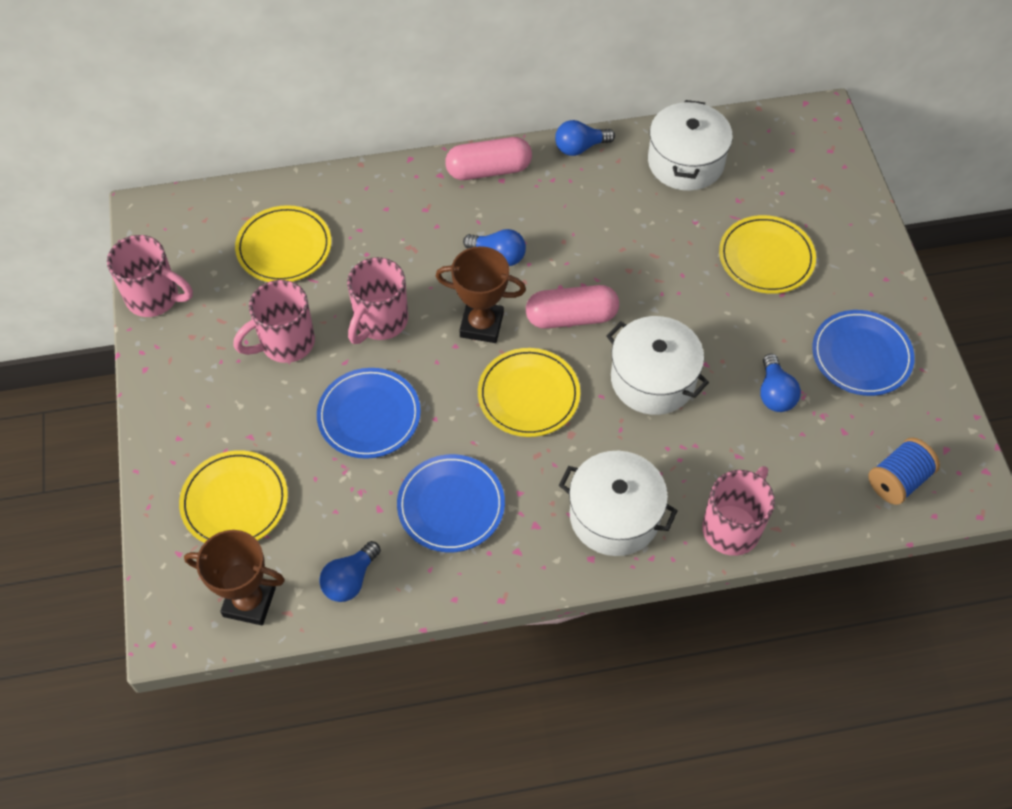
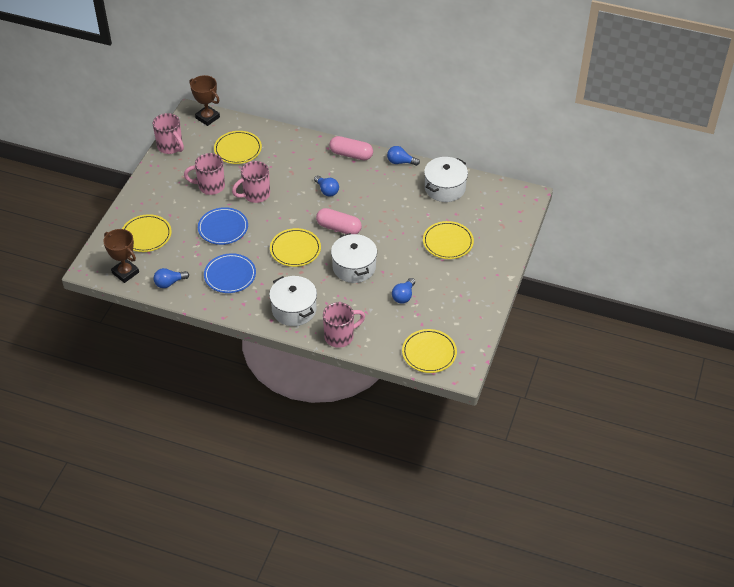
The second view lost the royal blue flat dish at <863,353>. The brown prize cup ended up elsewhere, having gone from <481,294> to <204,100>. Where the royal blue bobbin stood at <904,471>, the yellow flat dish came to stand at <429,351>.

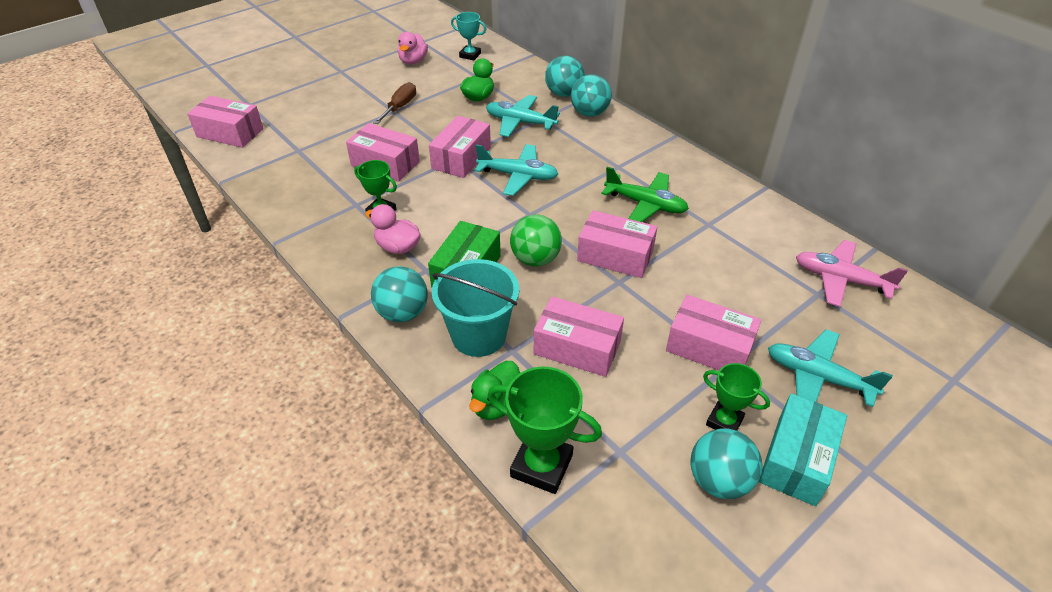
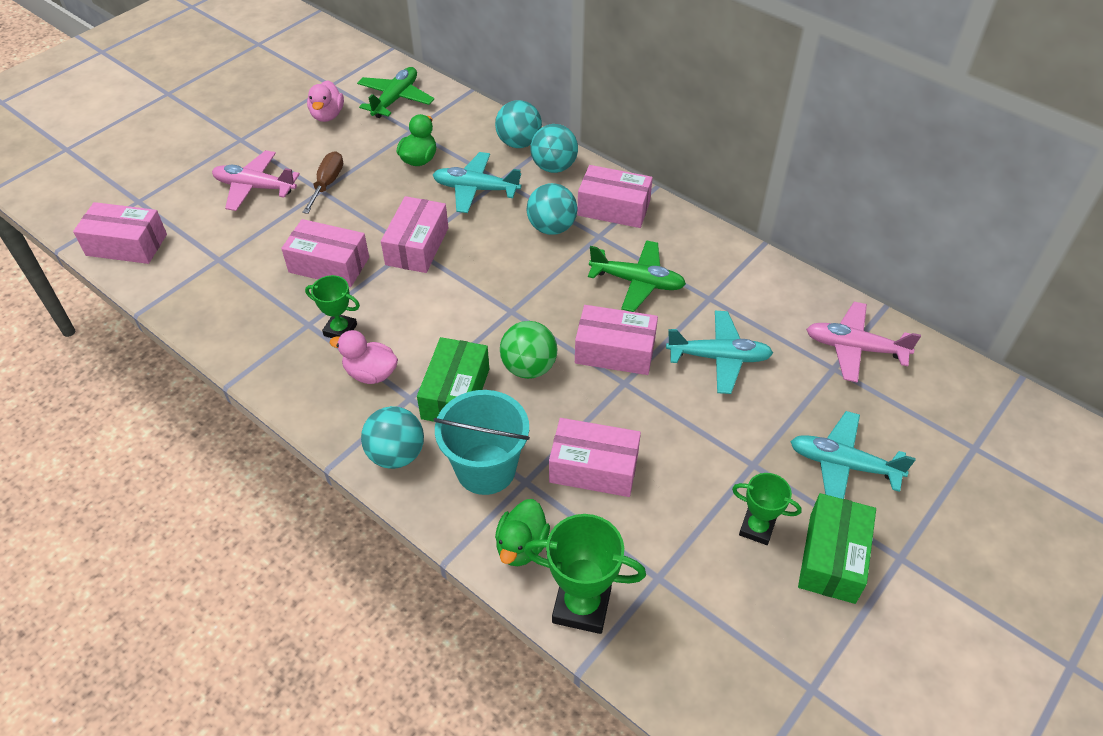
The second view gained the rosy plane at <256,180>. The aqua plane ended up elsewhere, having gone from <516,170> to <719,352>. The rosy package ended up elsewhere, having gone from <713,332> to <615,196>. The aqua play ball ended up elsewhere, having gone from <726,463> to <552,209>. Where the aqua prize cup stood at <468,36>, the green plane came to stand at <395,92>. What was the aqua package at <803,449> turned into the green package at <837,548>.

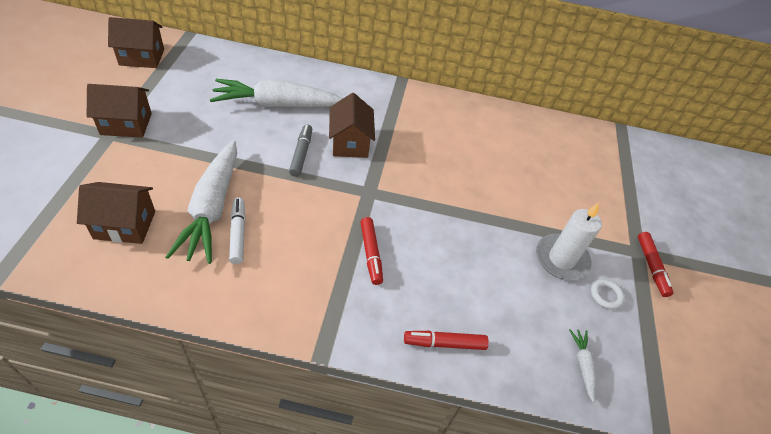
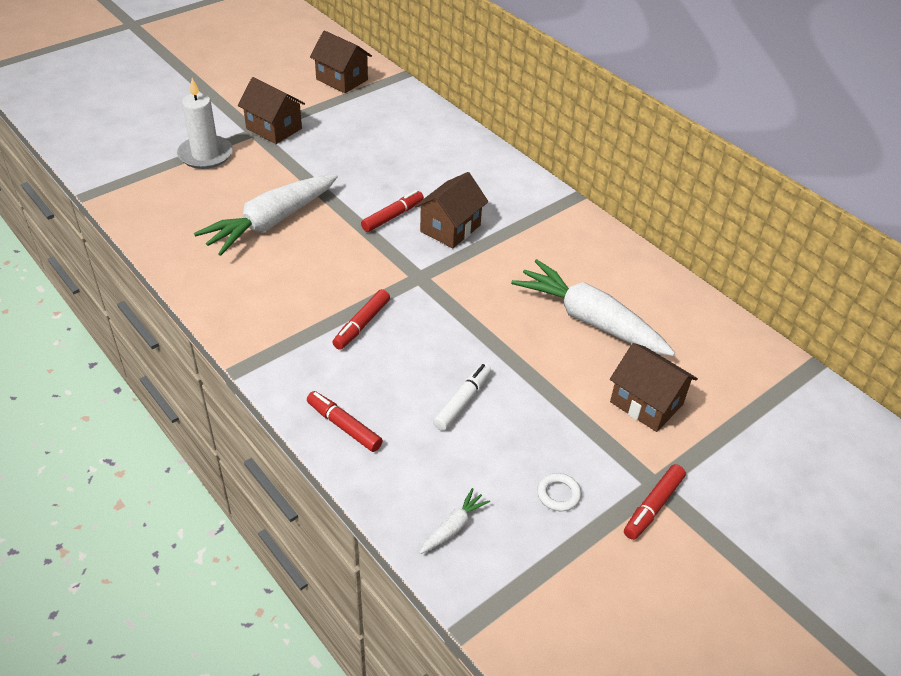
The brown house ended up elsewhere, having gone from <116,213> to <654,387>. The pure white carrot ended up elsewhere, having gone from <276,93> to <593,307>. The pure white marker ended up elsewhere, having gone from <237,230> to <462,397>. The pure white wax candle ended up elsewhere, having gone from <569,241> to <205,123>. What was the ash-grey marker at <300,150> turned into the red marker at <392,211>.

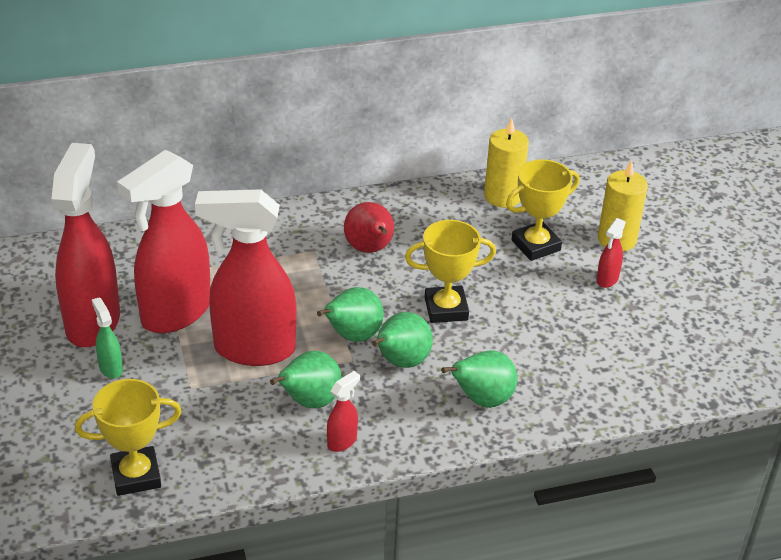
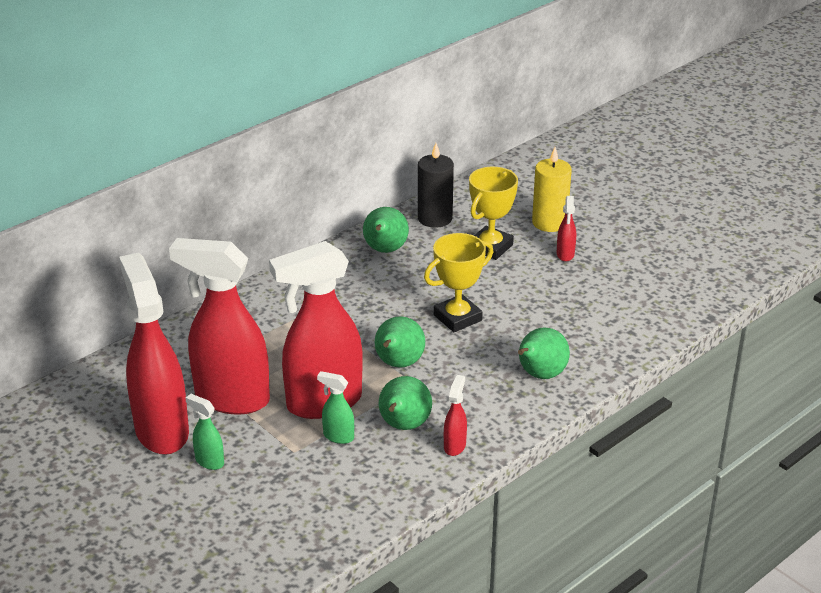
The second view lost the yellow prize cup at <128,437>. The second view lost the red pear at <369,227>. The second view gained the green spray bottle at <335,407>. The green pear ended up elsewhere, having gone from <402,340> to <386,230>. What was the yellow wax candle at <506,163> turned into the black wax candle at <436,185>. The red spray bottle at <163,241> ended up facing another way, 90 degrees clockwise from before.

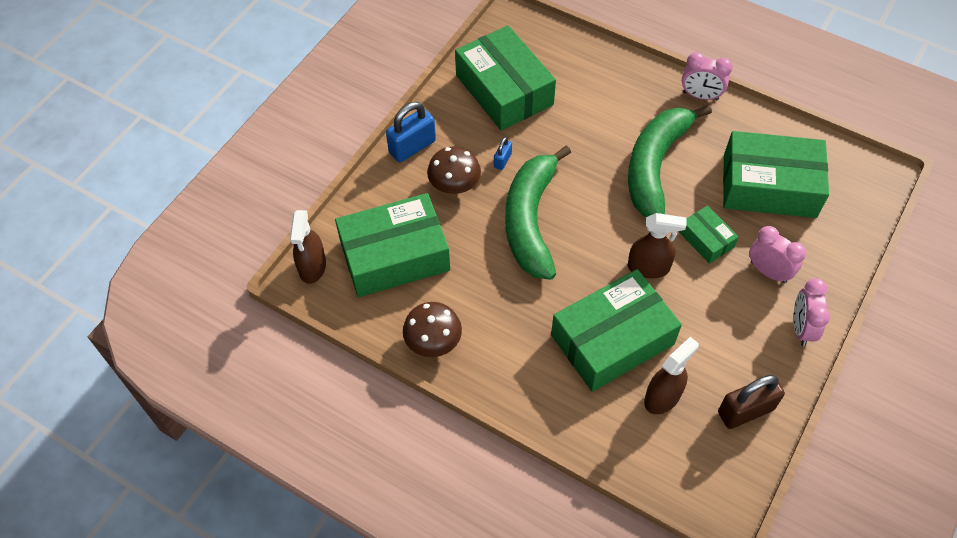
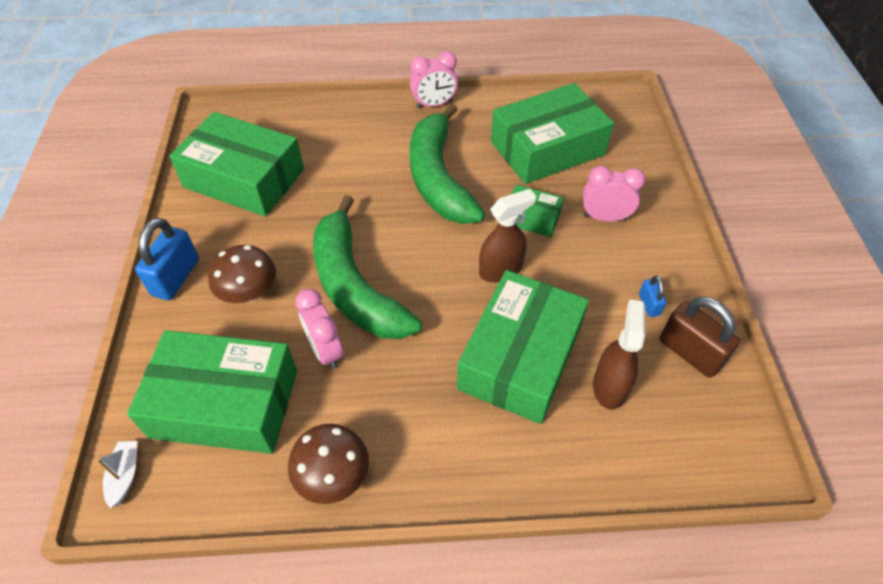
The royal blue lock ended up elsewhere, having gone from <503,153> to <652,296>. The rosy clock ended up elsewhere, having gone from <811,312> to <319,329>. Where the brown spray bottle stood at <308,247>, the pure white boat came to stand at <117,474>. The green package at <392,245> ended up facing another way, 60 degrees clockwise from before. The brown lock at <751,402> ended up facing another way, 75 degrees counterclockwise from before.

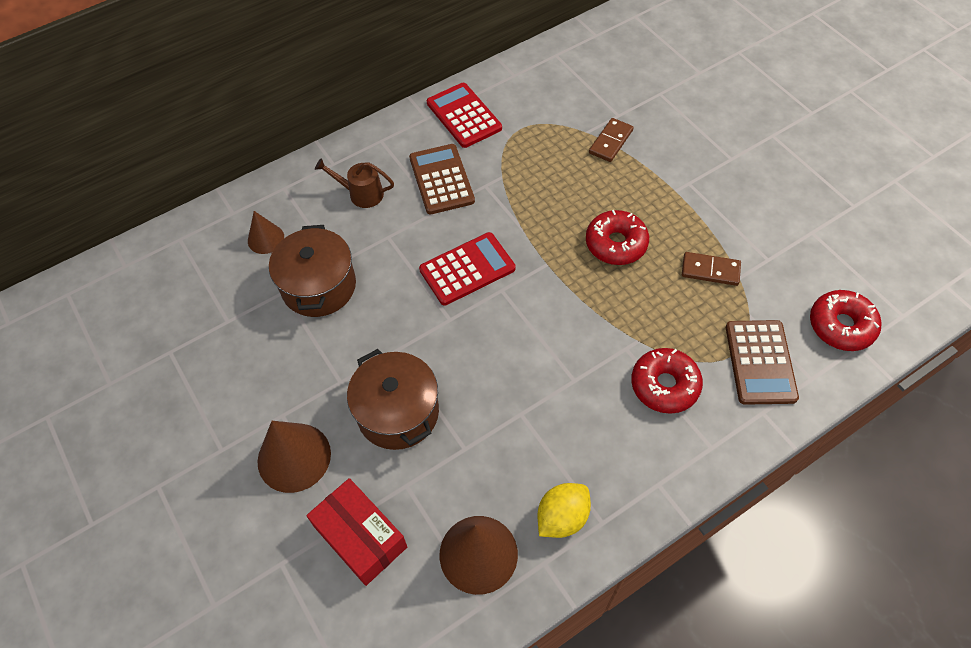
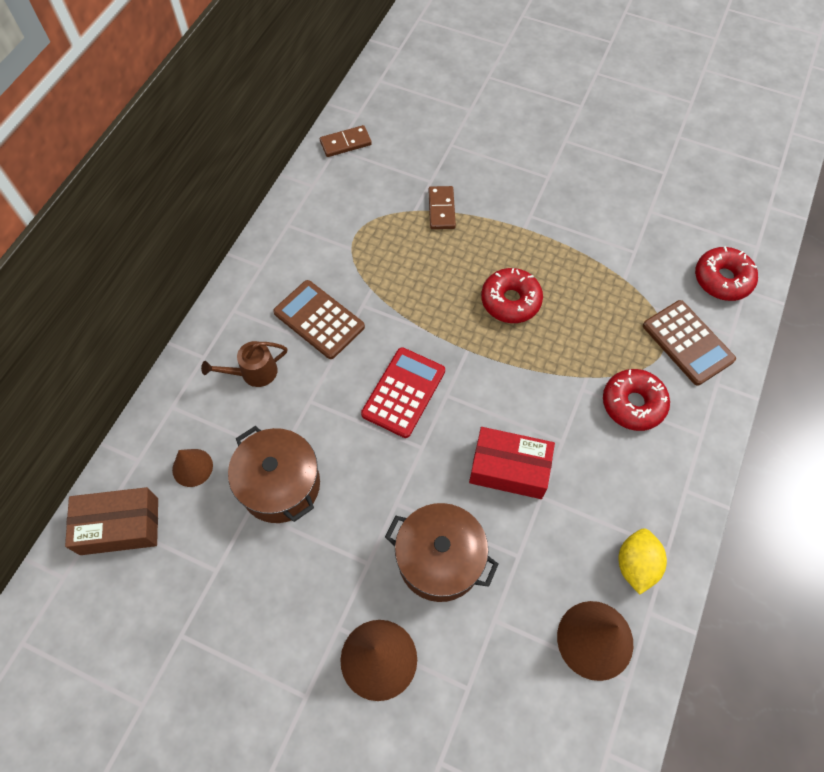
The second view lost the red adding machine at <464,115>. The second view gained the brown package at <111,521>. The red package ended up elsewhere, having gone from <356,532> to <512,463>. The brown domino ended up elsewhere, having gone from <711,269> to <346,141>.

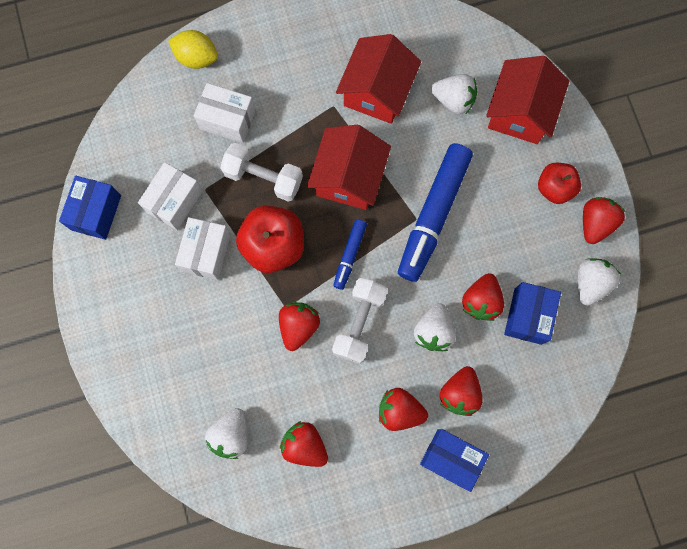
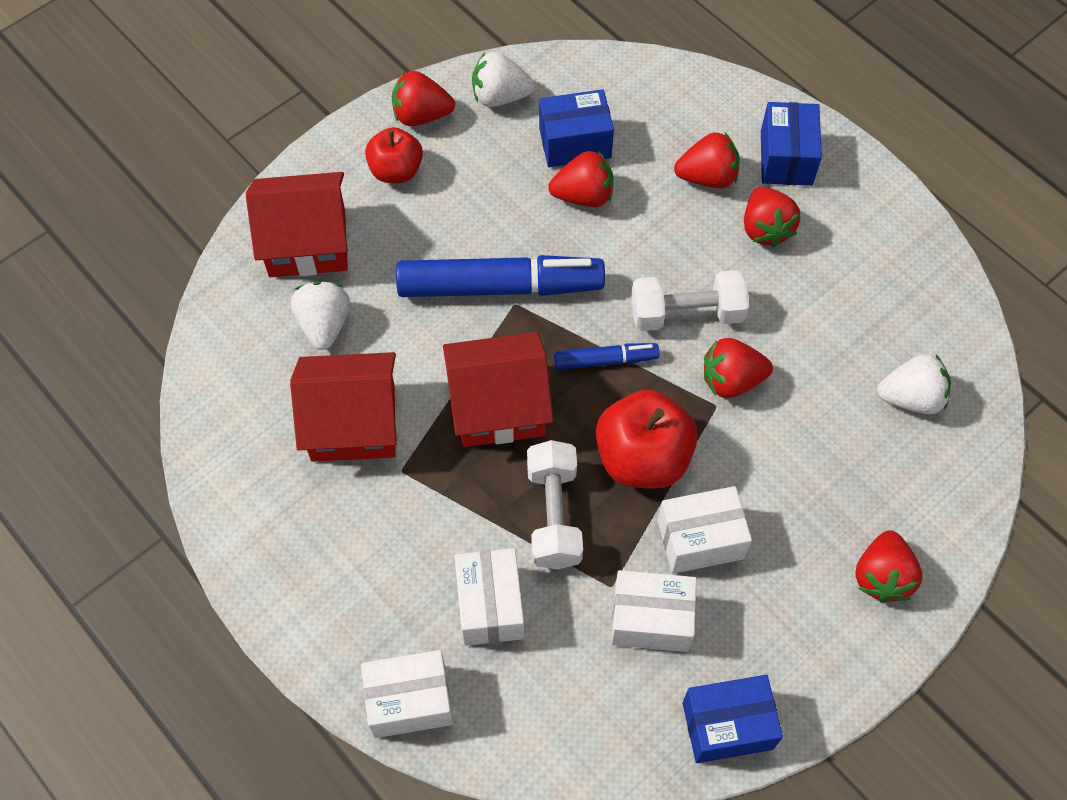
The second view lost the pure white toy strawberry at <435,327>. The red toy strawberry ended up elsewhere, having gone from <304,444> to <888,566>. Where the yellow toy lemon stood at <193,49>, the pure white package came to stand at <407,694>.

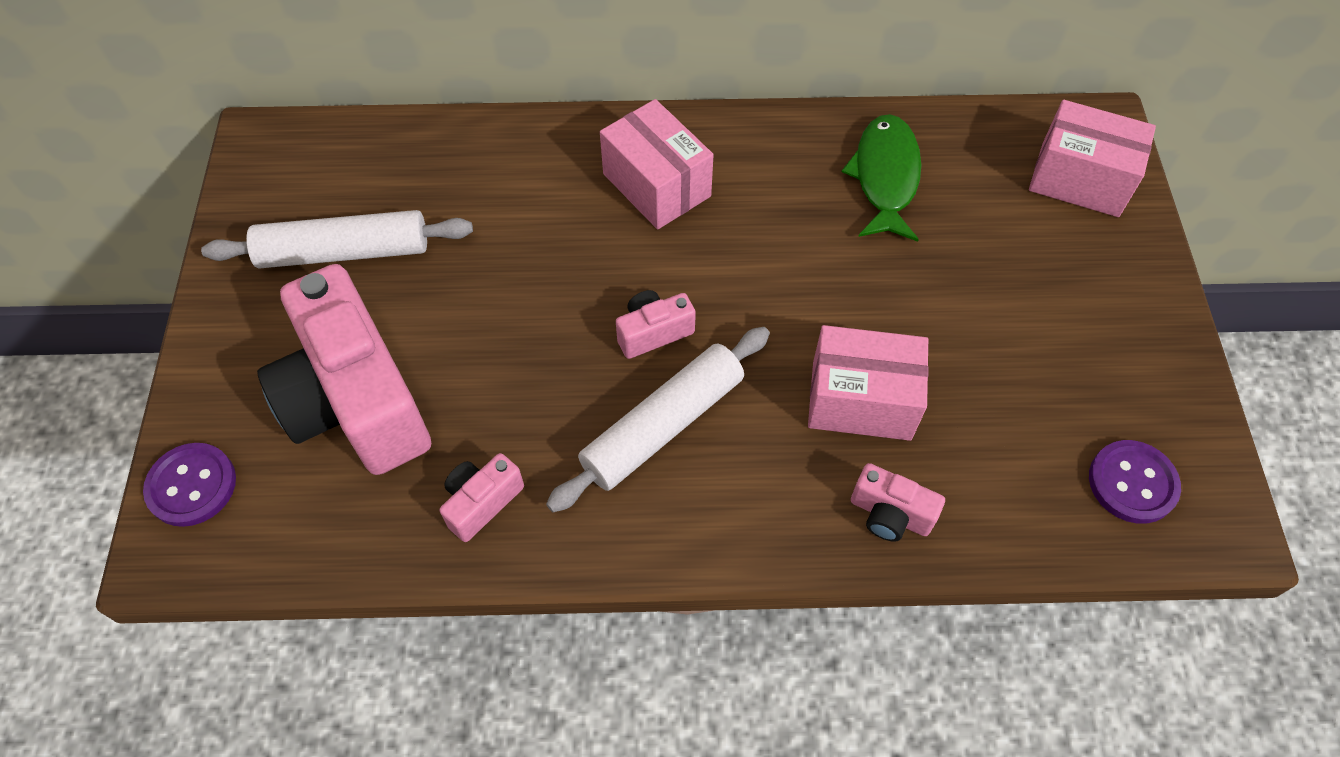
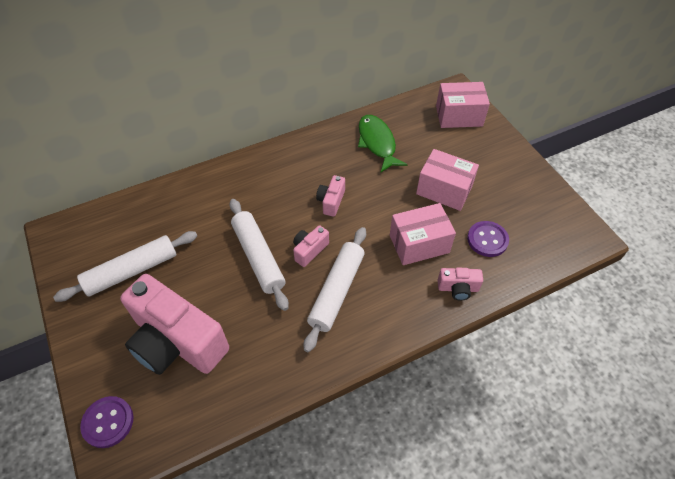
The second view gained the pure white pastry roller at <259,255>. The rosy photo camera ended up elsewhere, having gone from <481,497> to <330,196>. The rosy package ended up elsewhere, having gone from <657,164> to <447,180>. The violet shirt button ended up elsewhere, having gone from <1135,482> to <488,239>.

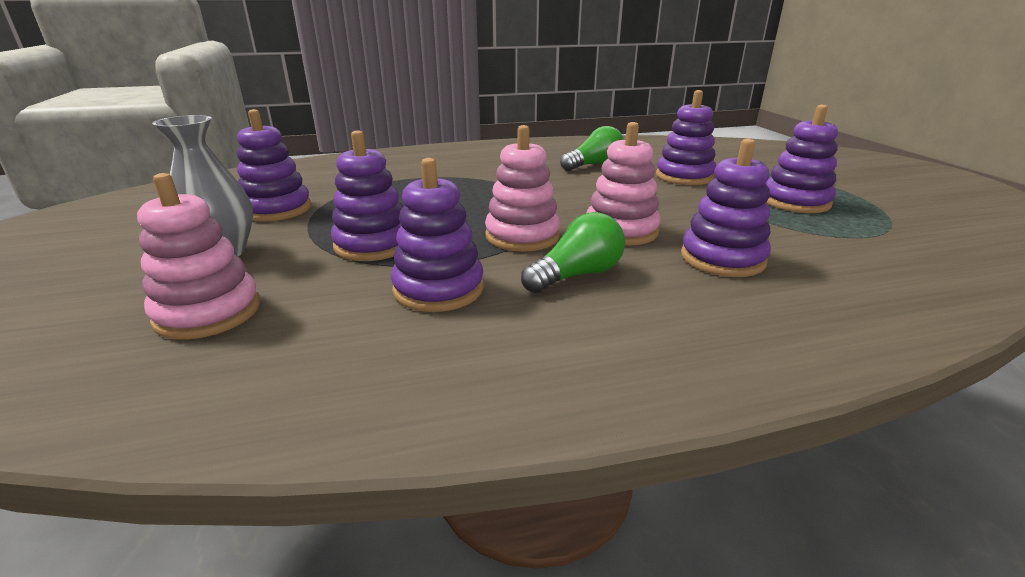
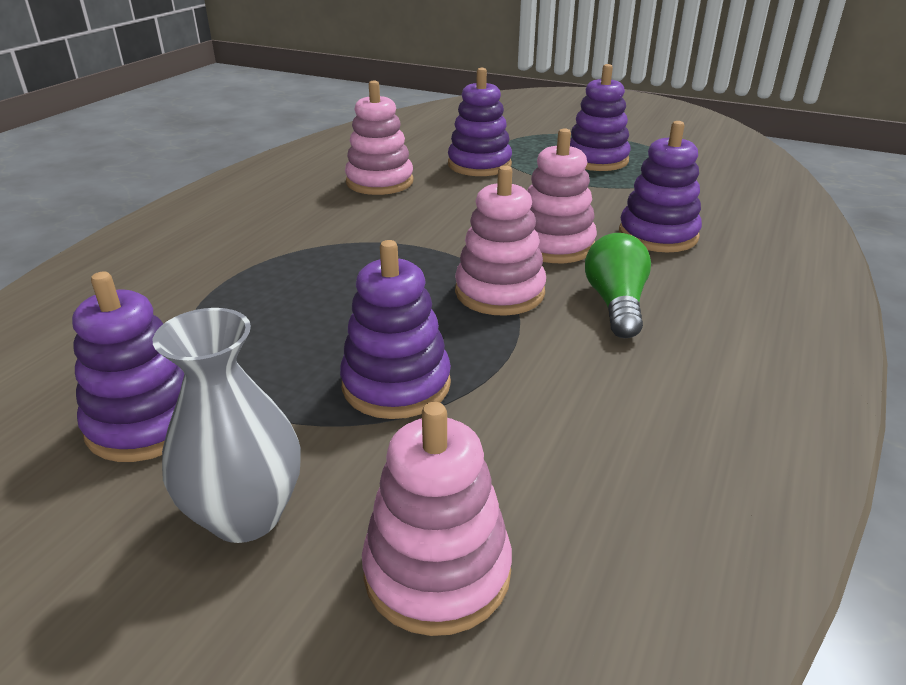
The second view lost the violet ring stacker at <437,235>. Where the green lightbulb stood at <592,148>, the rosy ring stacker came to stand at <379,137>.

